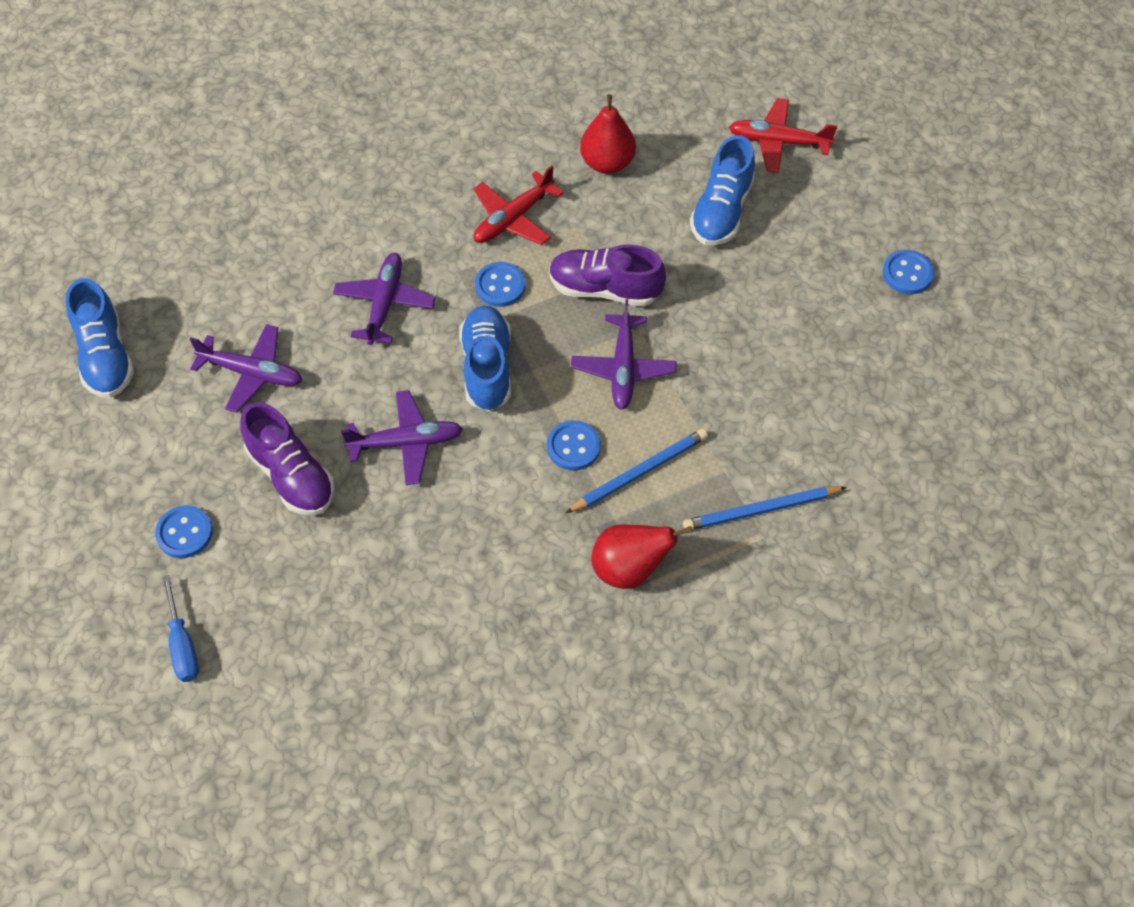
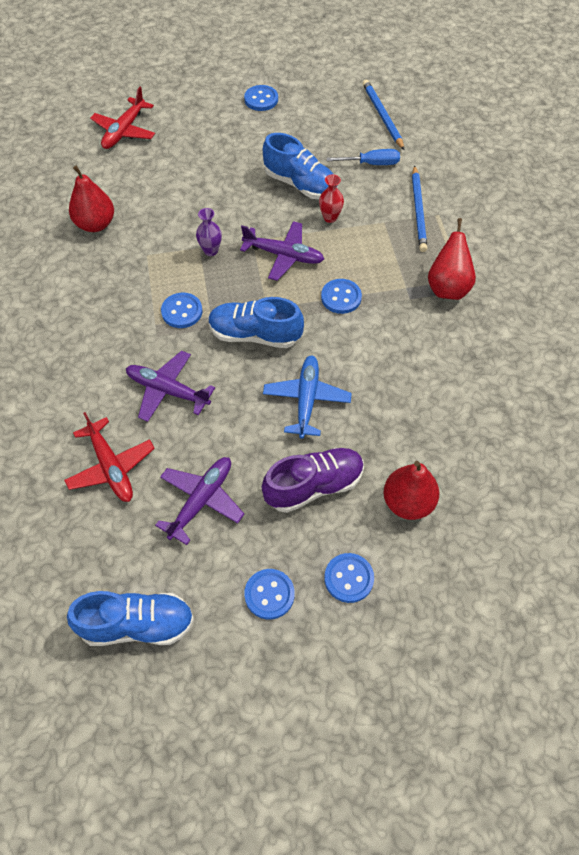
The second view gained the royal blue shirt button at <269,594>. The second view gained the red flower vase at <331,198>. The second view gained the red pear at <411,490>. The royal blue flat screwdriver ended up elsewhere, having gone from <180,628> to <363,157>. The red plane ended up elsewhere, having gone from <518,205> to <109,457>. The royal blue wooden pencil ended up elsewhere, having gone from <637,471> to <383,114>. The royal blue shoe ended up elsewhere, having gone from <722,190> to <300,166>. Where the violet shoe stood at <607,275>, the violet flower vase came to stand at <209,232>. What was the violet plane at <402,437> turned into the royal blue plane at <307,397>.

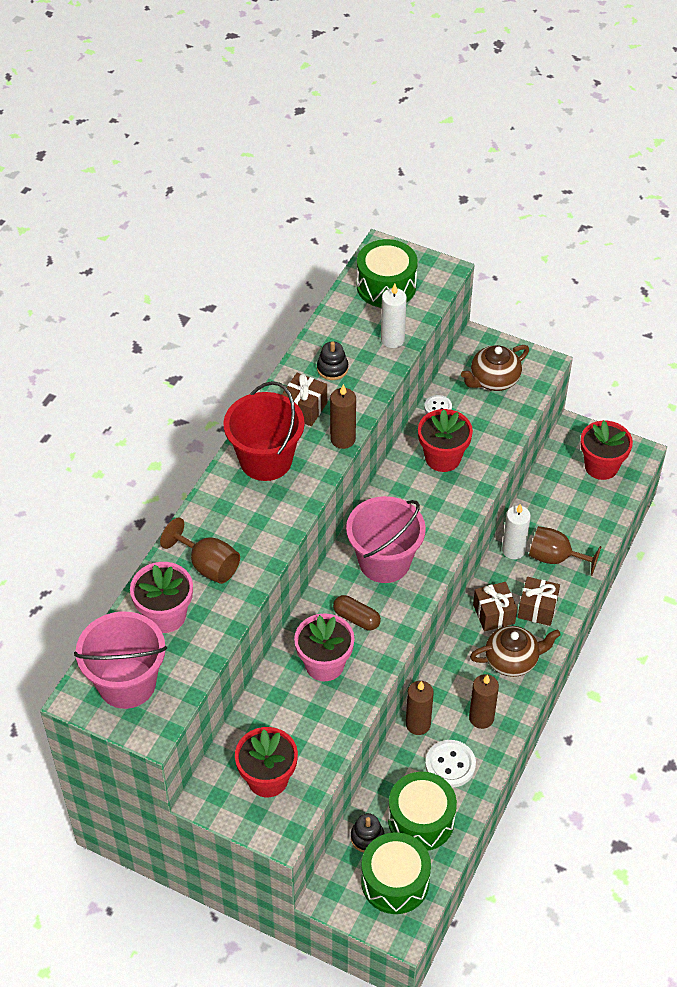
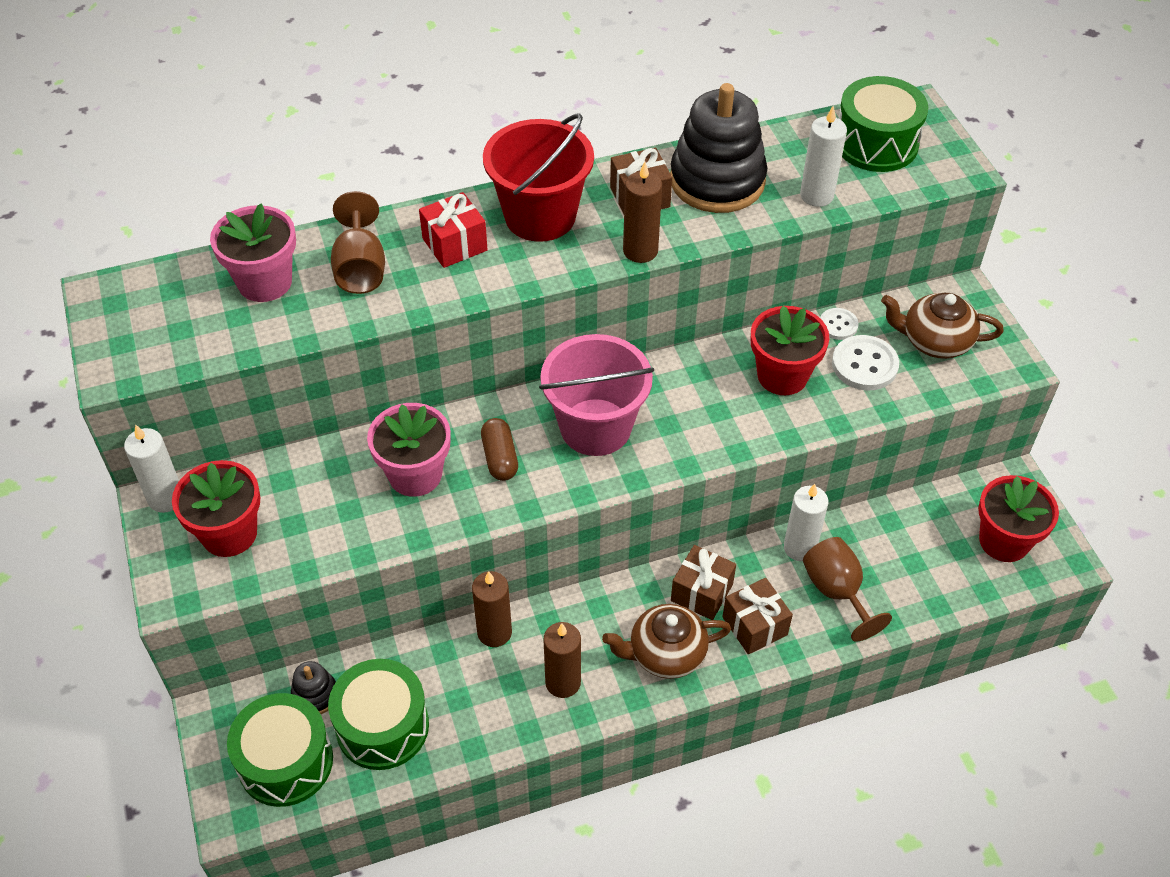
The second view lost the rosy bucket at <120,660>. The second view gained the pure white wax candle at <151,468>. The second view gained the red gift at <453,230>. The pure white shirt button ended up elsewhere, having gone from <450,764> to <865,362>. The brown tea pot at <515,651> ended up facing another way, 135 degrees clockwise from before. The size of the black ring stacker at <332,360> changed by a factor of 2.20.

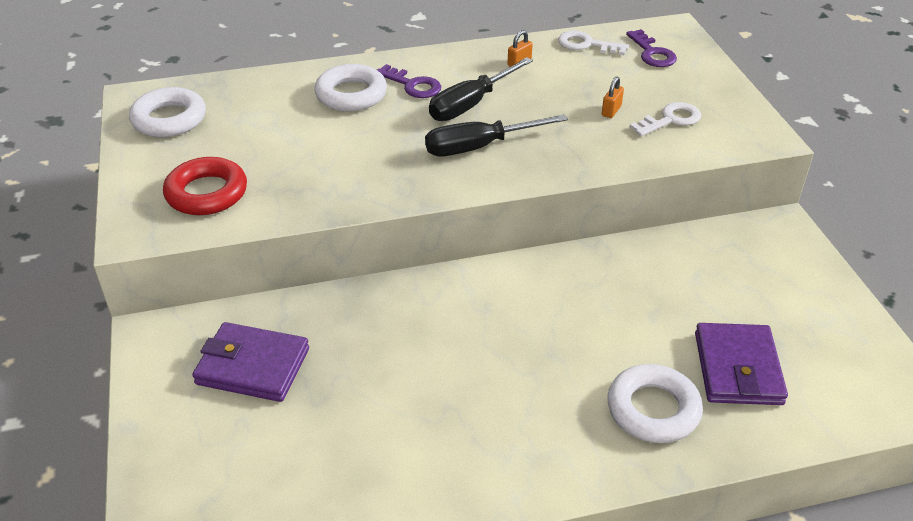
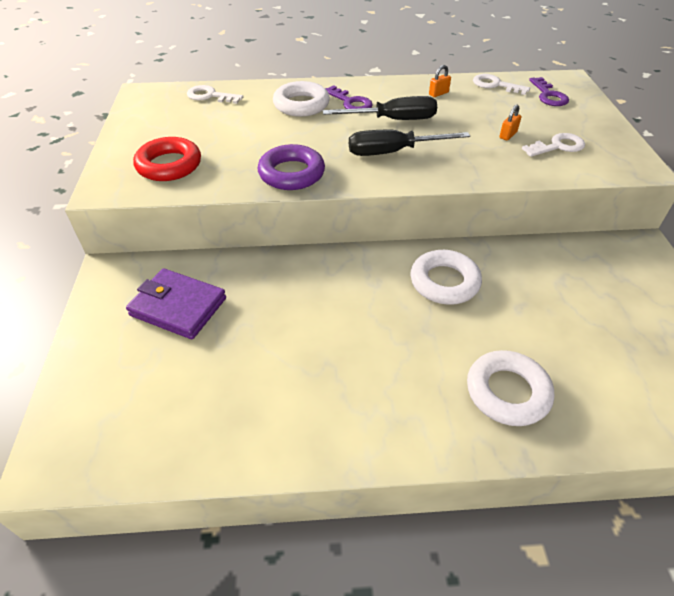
The second view lost the violet wallet at <741,364>. The second view gained the pure white latchkey at <215,94>. The second view gained the violet hoop at <291,167>. The pure white hoop ended up elsewhere, having gone from <167,112> to <446,277>. The black flat screwdriver at <481,89> ended up facing another way, 150 degrees counterclockwise from before.

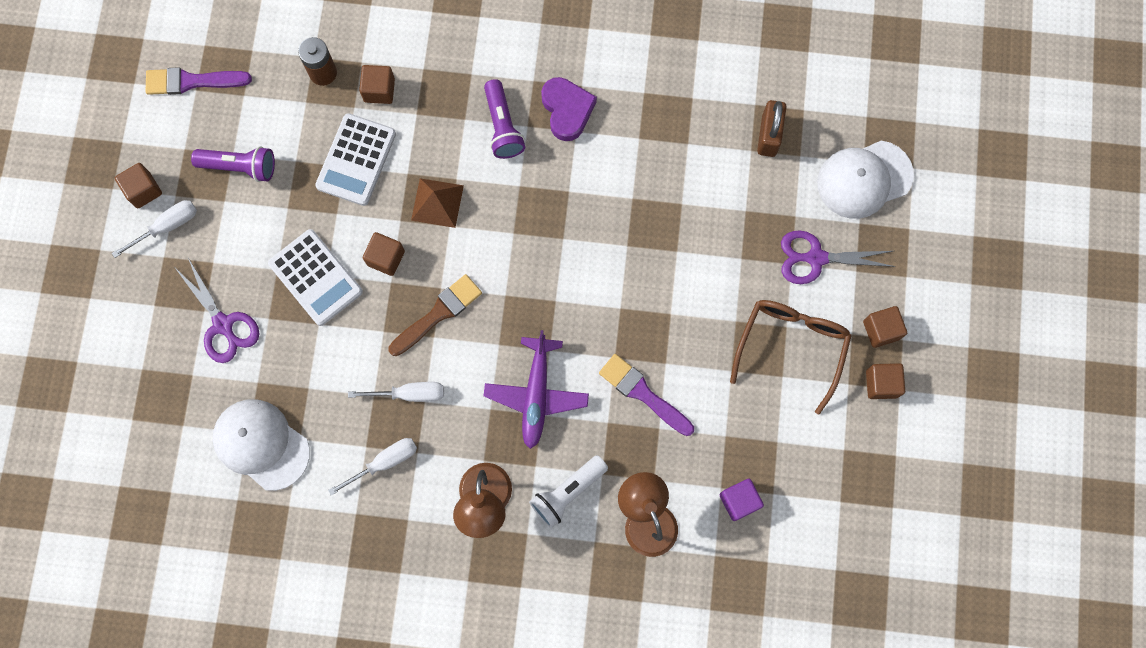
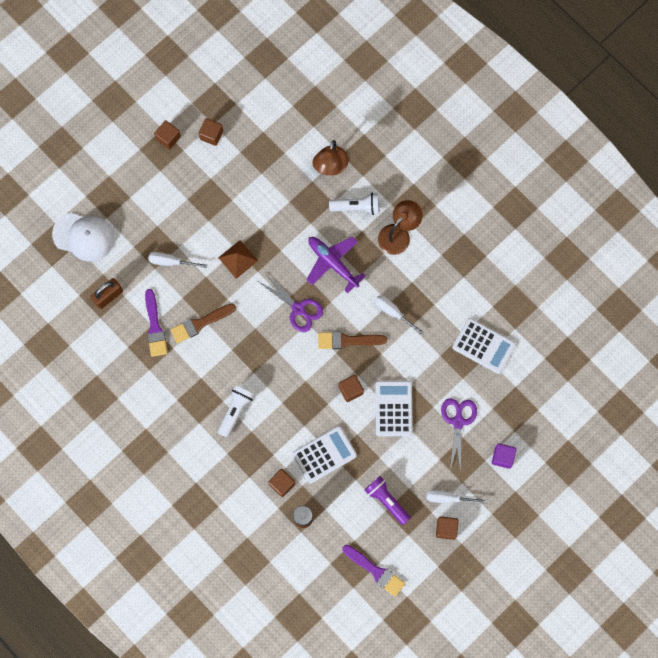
The second view lost the violet love heart at <569,109>. The second view lost the brown eyeglasses at <791,357>. The second view gained the brown paintbrush at <203,323>. The pure white flat screwdriver ended up elsewhere, having gone from <372,466> to <177,260>. The brown solid pyramid ended up elsewhere, having gone from <437,203> to <238,259>. The violet paintbrush ended up elsewhere, having gone from <646,395> to <156,323>. The violet solid cube ended up elsewhere, having gone from <742,500> to <504,456>. The violet shears ended up elsewhere, having gone from <838,257> to <290,303>. The brown solid cube ended up elsewhere, having gone from <885,327> to <210,132>. Where the pure white baseball cap stood at <261,445>, the pure white adding machine came to stand at <484,346>. What was the violet torch at <504,119> turned into the pure white torch at <236,411>. The violet plane at <536,389> ended up facing another way, 90 degrees counterclockwise from before.

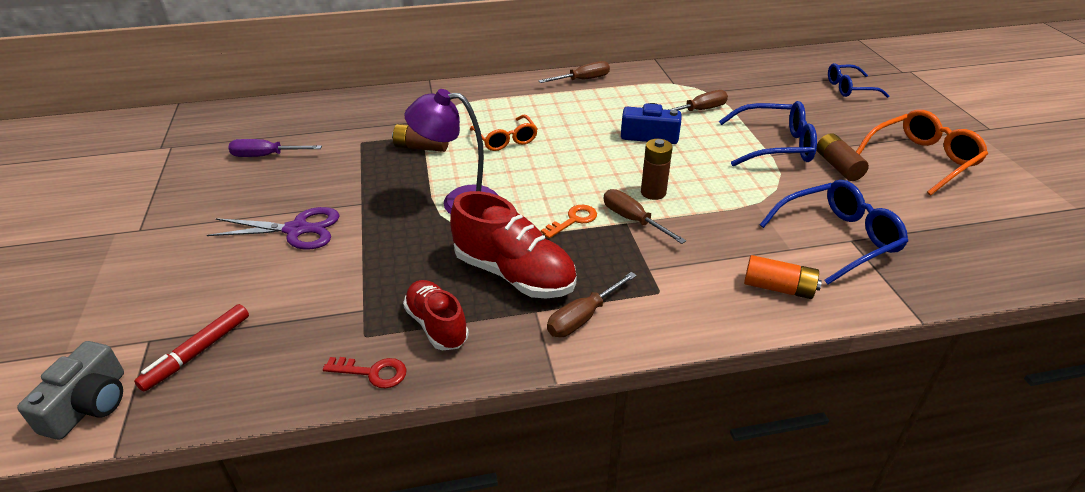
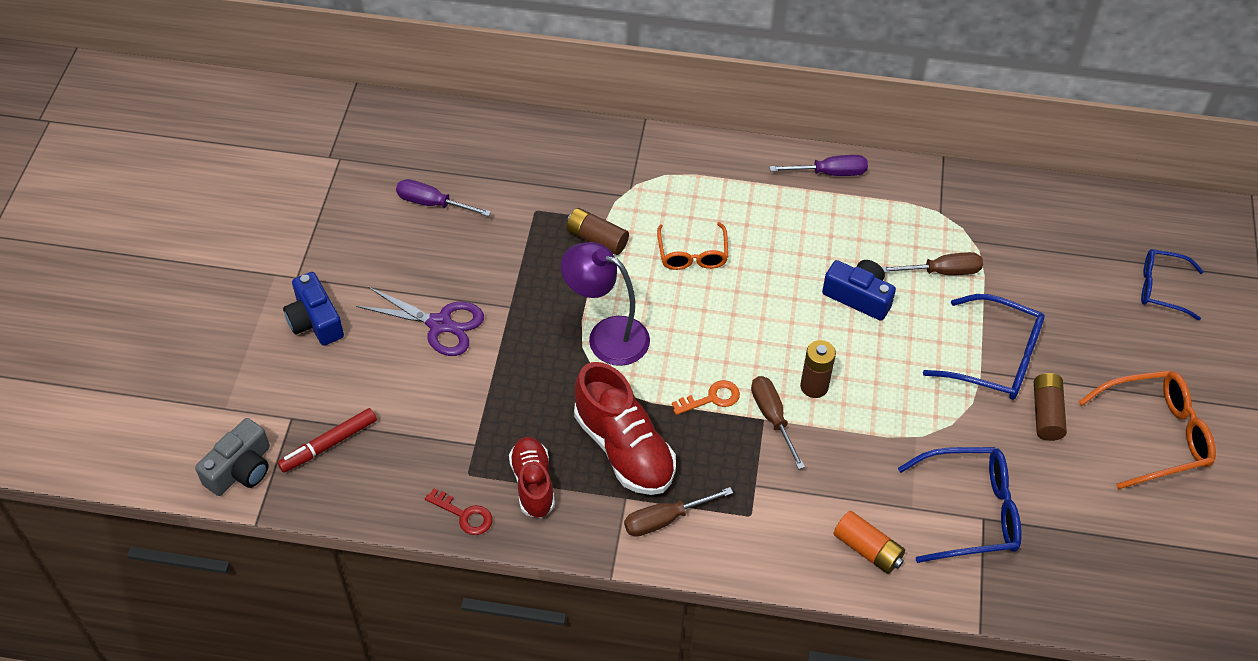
The second view gained the royal blue photo camera at <313,309>. What was the brown flat screwdriver at <574,72> turned into the violet flat screwdriver at <819,165>.

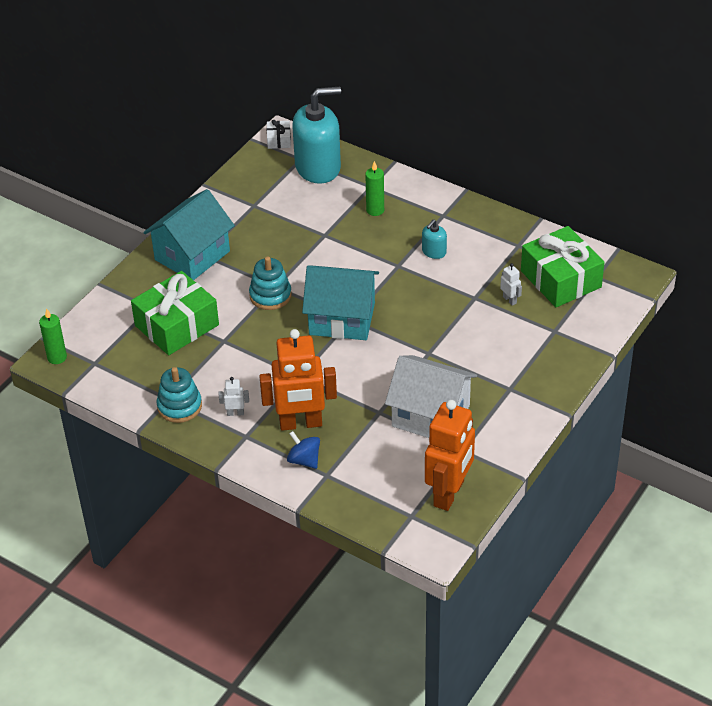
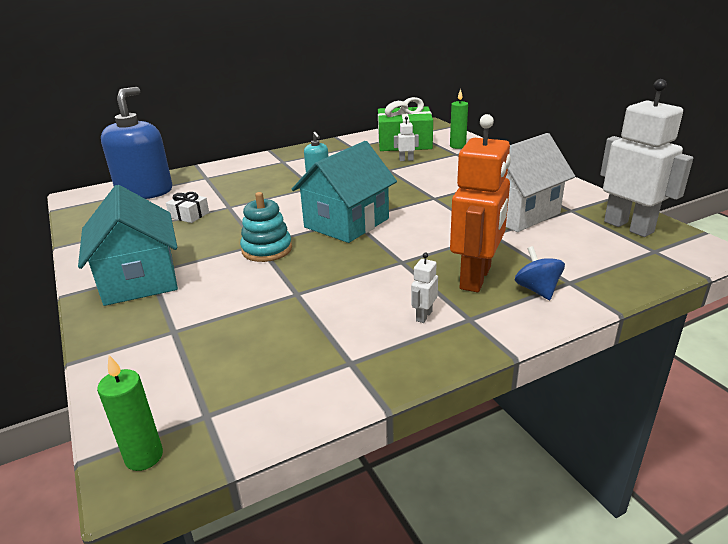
The second view lost the green gift at <175,313>. The second view lost the aqua ring stacker at <179,395>. The pure white gift ended up elsewhere, having gone from <279,134> to <187,207>. The green wax candle ended up elsewhere, having gone from <374,188> to <459,119>. What was the aqua soap dispenser at <317,135> turned into the royal blue soap dispenser at <136,143>. What was the orange-coloured toy robot at <450,455> turned into the pure white toy robot at <646,158>. The royal blue spinning top at <303,450> ended up facing another way, 90 degrees clockwise from before.

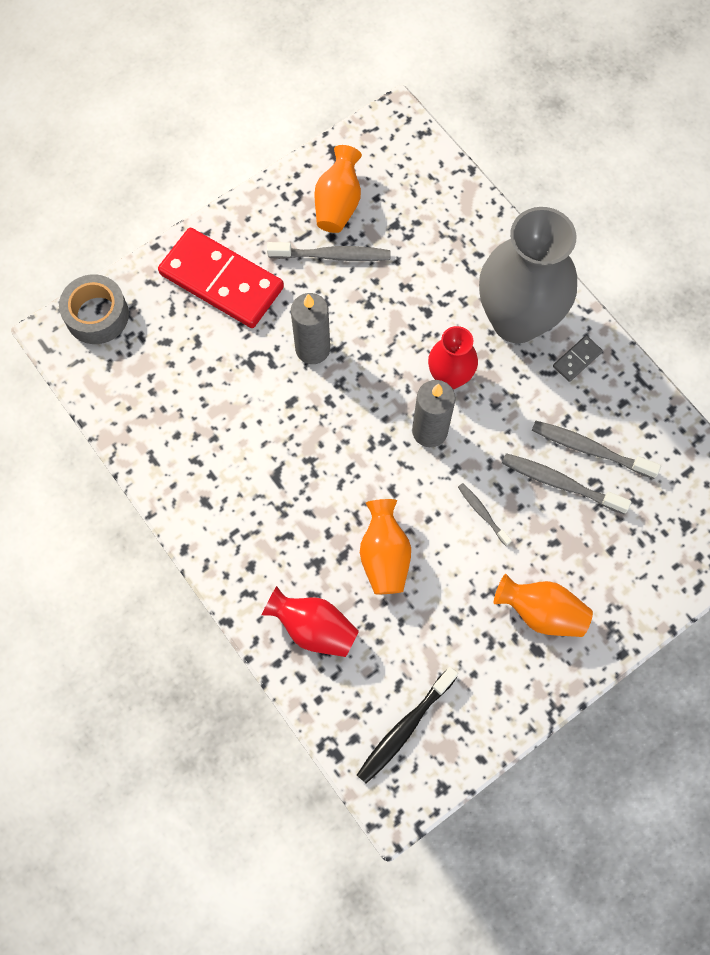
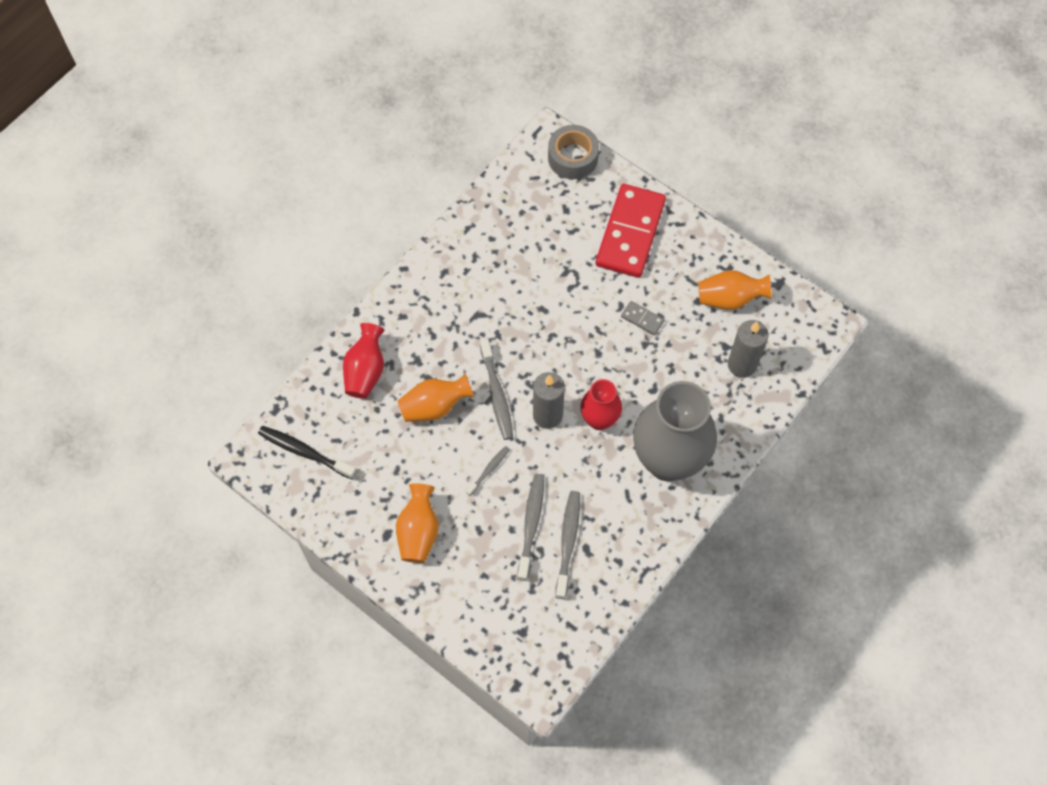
The ash-grey dental brush ended up elsewhere, having gone from <329,251> to <496,389>. The ash-grey wax candle ended up elsewhere, having gone from <310,328> to <748,349>. The ash-grey domino ended up elsewhere, having gone from <578,358> to <642,318>.

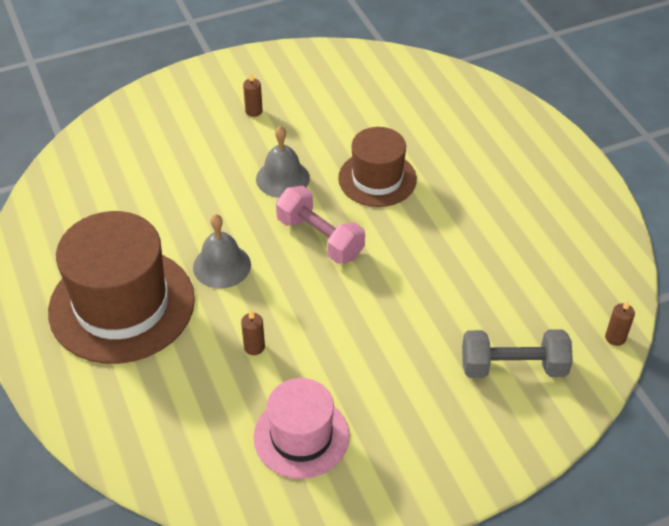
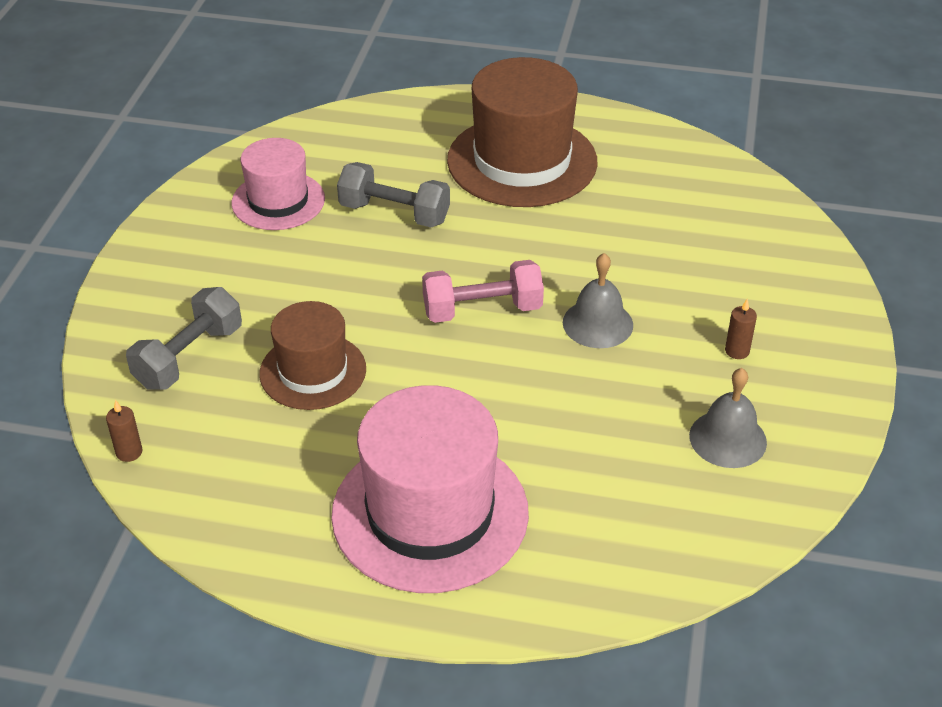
The second view gained the rosy hat at <430,489>. The ash-grey school bell ended up elsewhere, having gone from <222,251> to <728,418>. The brown hat ended up elsewhere, having gone from <377,167> to <312,355>. Where the brown wax candle stood at <253,332>, the ash-grey free weight came to stand at <393,194>.

